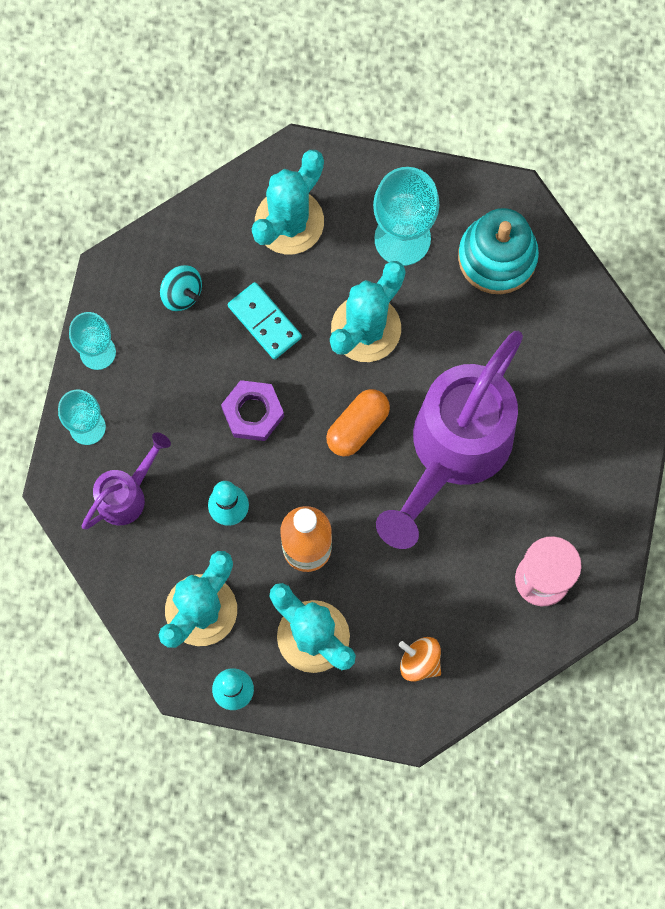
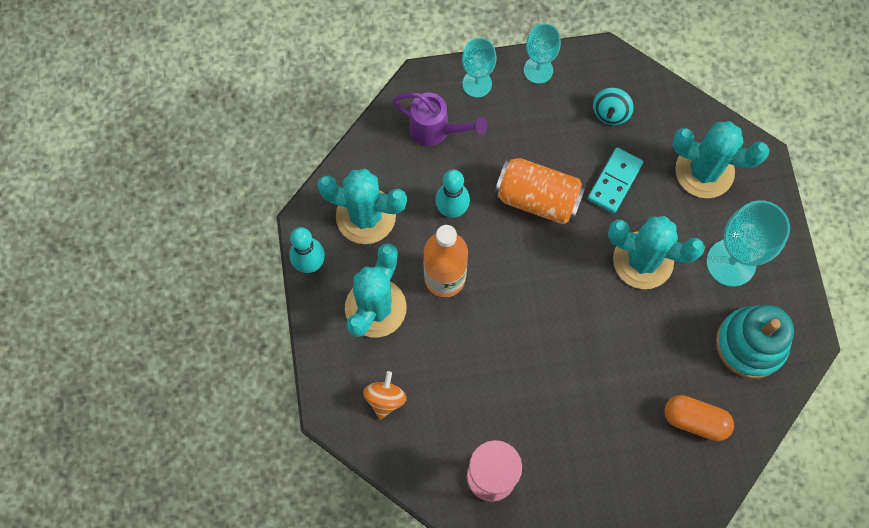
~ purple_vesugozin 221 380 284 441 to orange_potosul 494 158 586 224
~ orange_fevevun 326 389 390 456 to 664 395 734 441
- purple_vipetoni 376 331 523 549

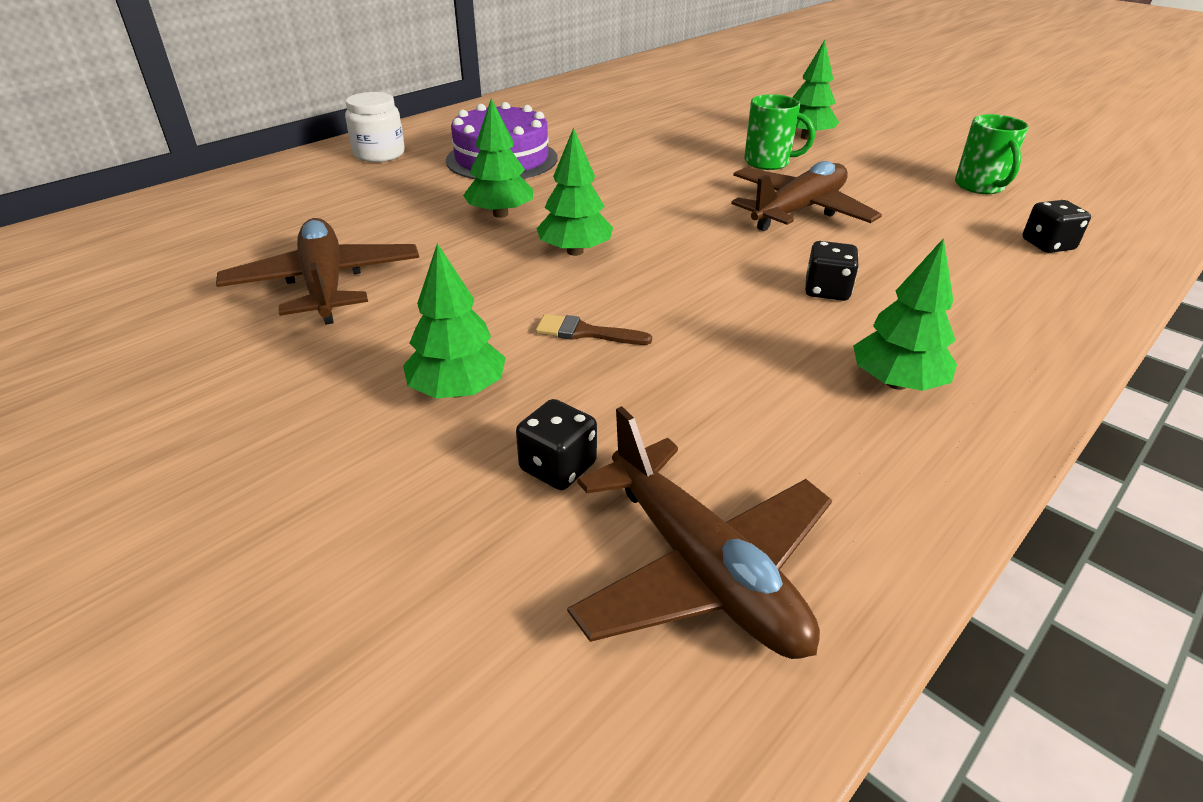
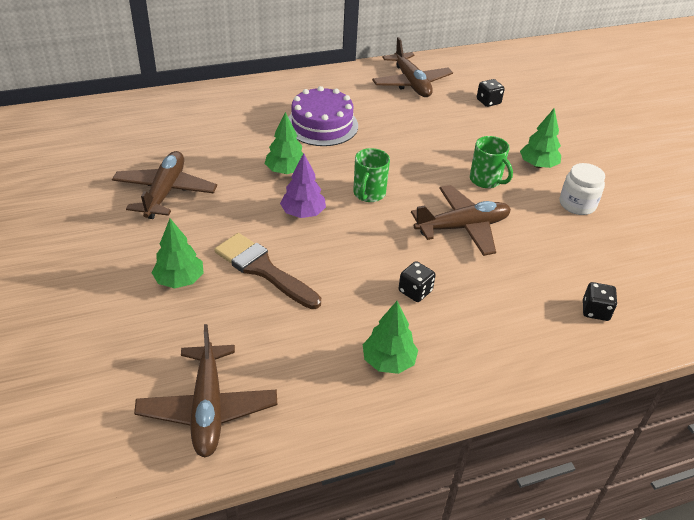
~ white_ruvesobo 345 92 405 162 to 560 163 605 215
~ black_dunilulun 516 399 597 490 to 477 79 505 107
~ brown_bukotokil 535 314 652 345 = 214 233 321 309 x2.02
~ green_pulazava 536 128 613 256 to purple_pulazava 280 153 326 218
~ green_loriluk 955 114 1029 194 to 353 148 390 202
+ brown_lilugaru 372 37 453 97

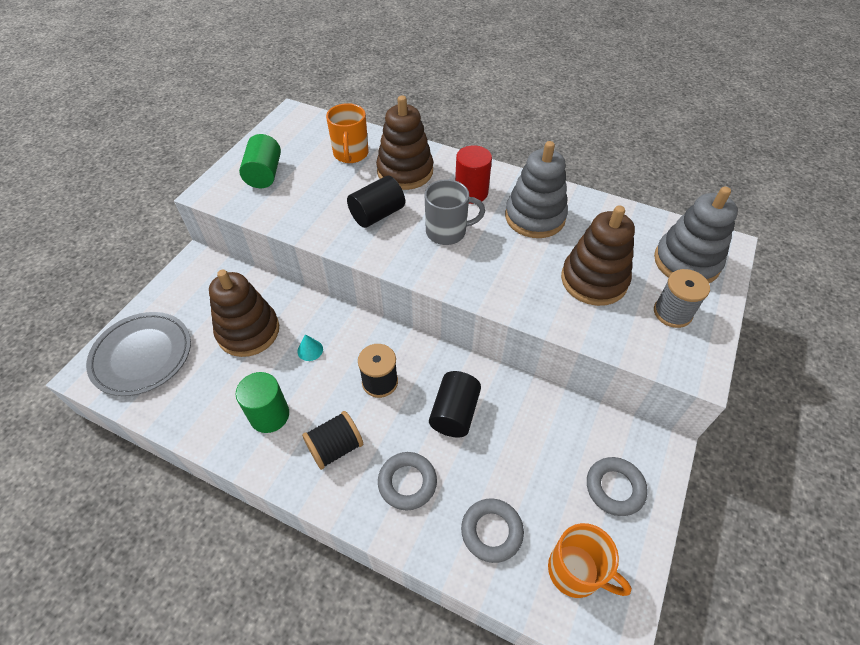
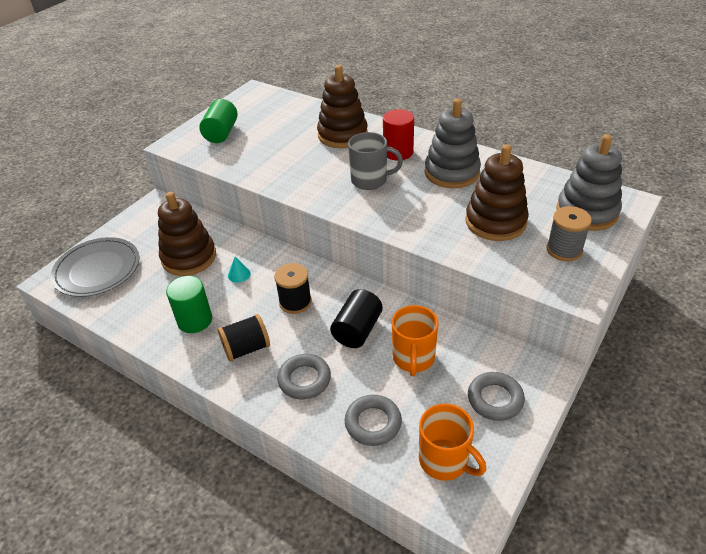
~ orange_loriluk 326 103 369 163 to 392 305 439 376
- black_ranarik 347 176 405 228

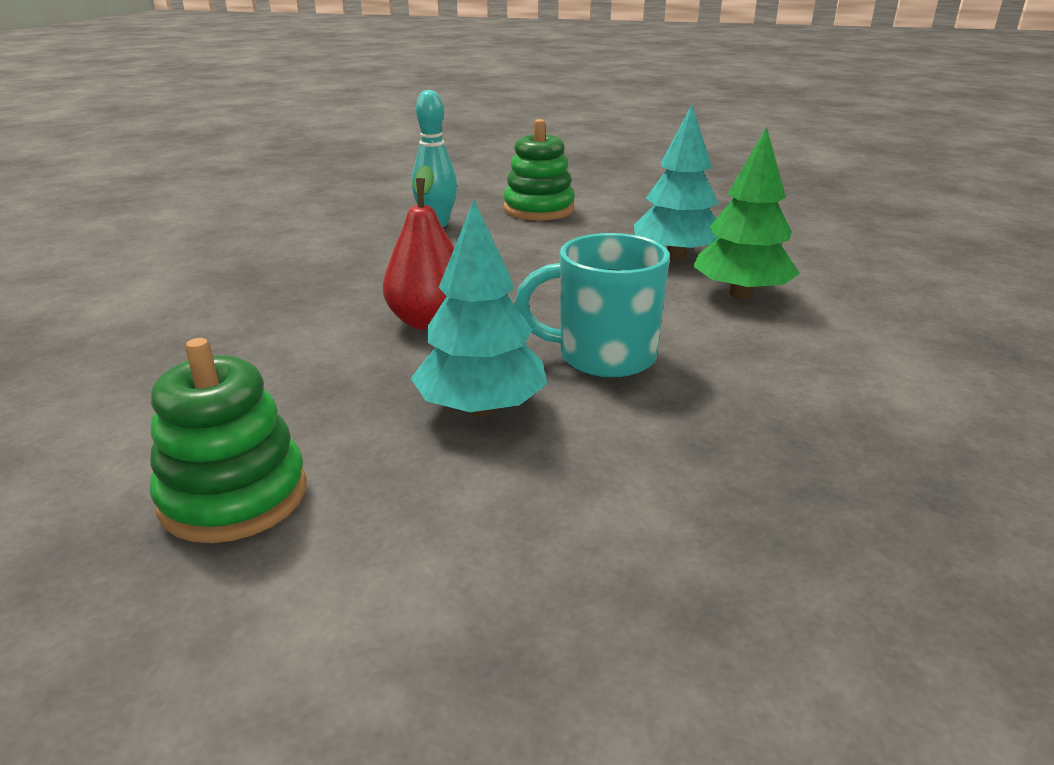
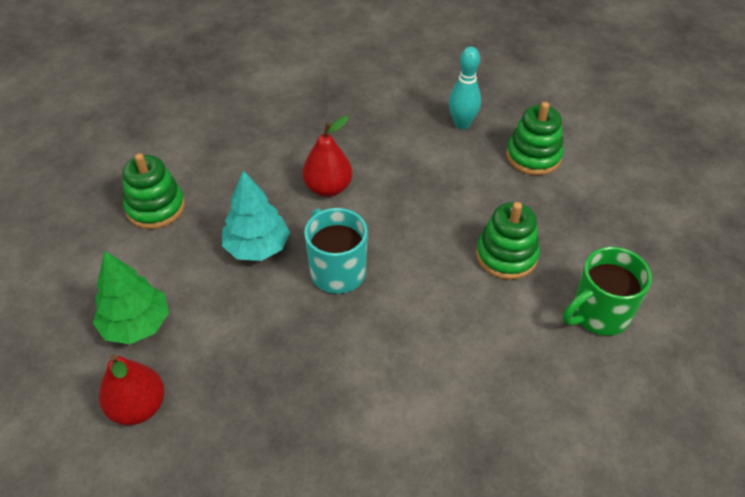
~ turquoise_pulazava 634 105 718 261 to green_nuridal 476 202 540 280
~ green_pulazava 693 127 800 299 to 93 251 169 344
+ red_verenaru 99 354 164 425
+ green_loriluk 563 247 652 336

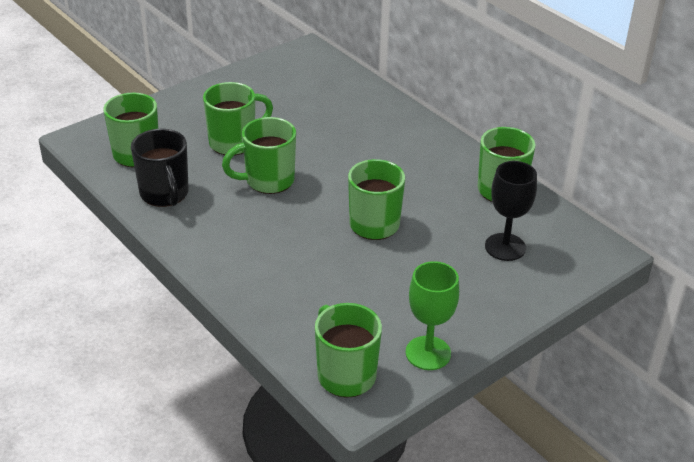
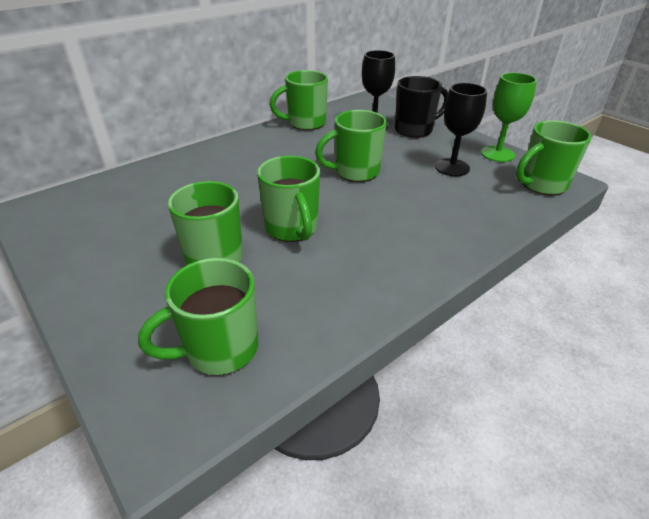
~ black_loriluk 131 129 189 207 to 395 76 448 138
+ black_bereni 435 83 487 176

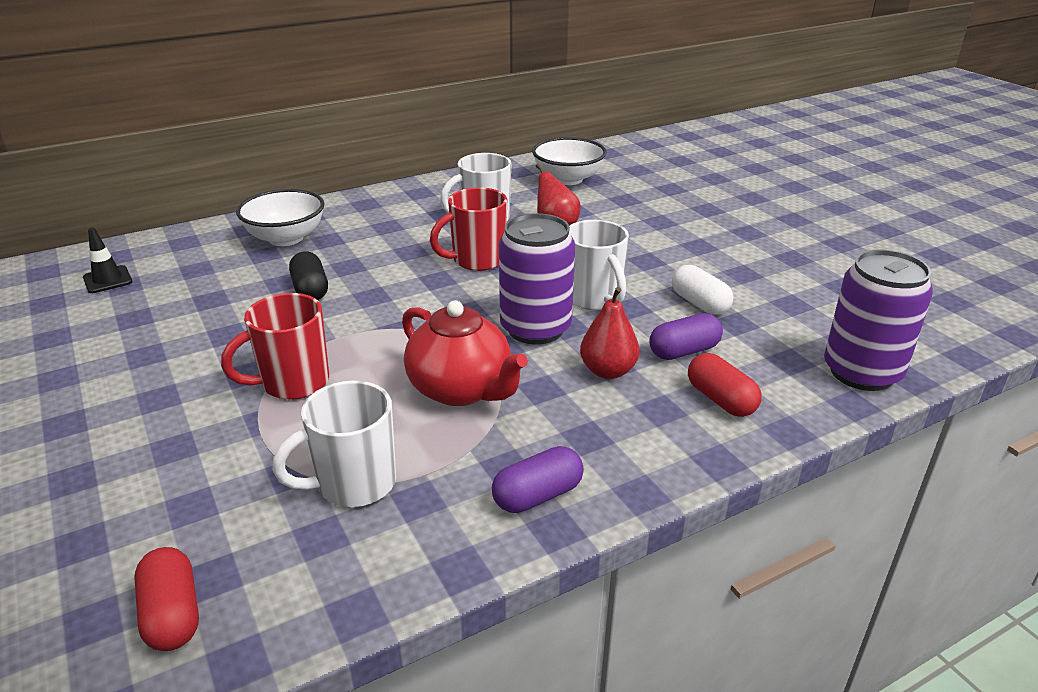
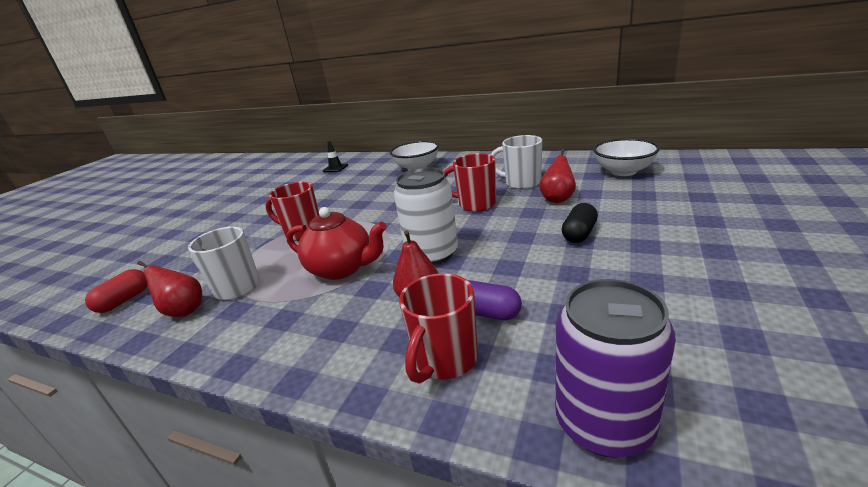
~ black_fevevun 289 251 328 300 to 562 203 598 243
~ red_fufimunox 402 301 528 406 = 286 207 387 280 75 degrees counterclockwise
- purple_fevevun 492 446 584 513
~ purple_potosul 499 213 575 344 to white_potosul 394 167 458 265
- white_loriluk 569 220 629 310
- white_fevevun 672 265 733 315
~ red_fevevun 688 353 762 417 to red_loriluk 399 273 478 384
+ red_verenaru 137 261 202 317

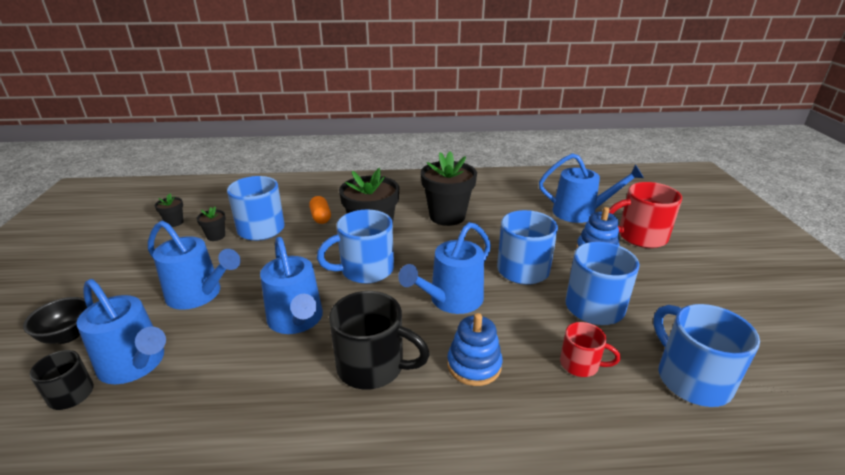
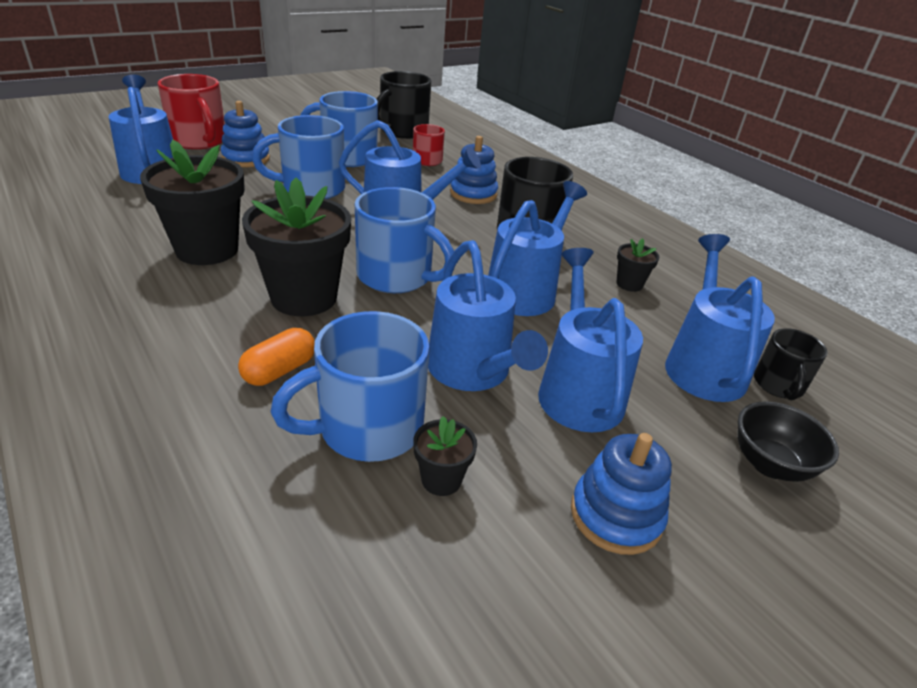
~ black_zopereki 155 194 184 227 to 617 238 659 292
~ blue_loriluk 653 304 760 407 to black_loriluk 377 71 431 139
+ blue_vipetoni 428 240 548 391
+ blue_nuridal 571 433 672 555

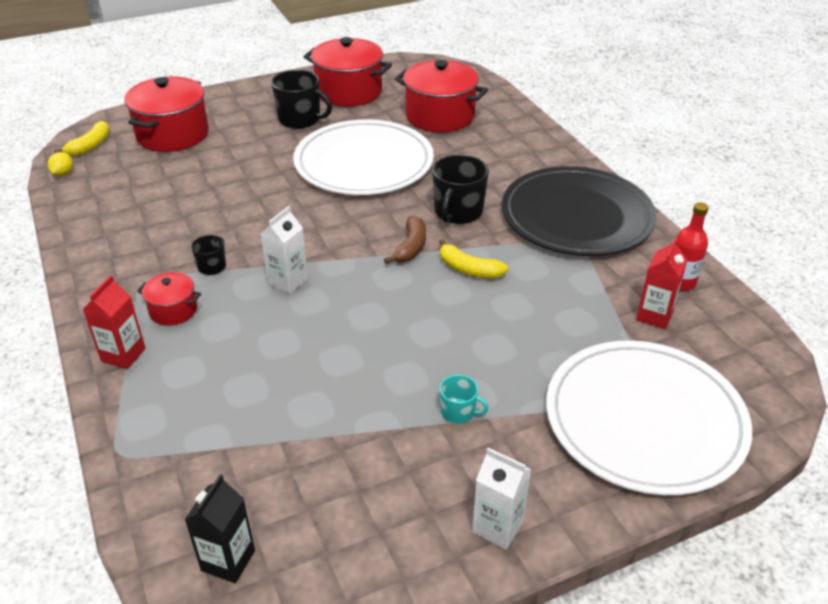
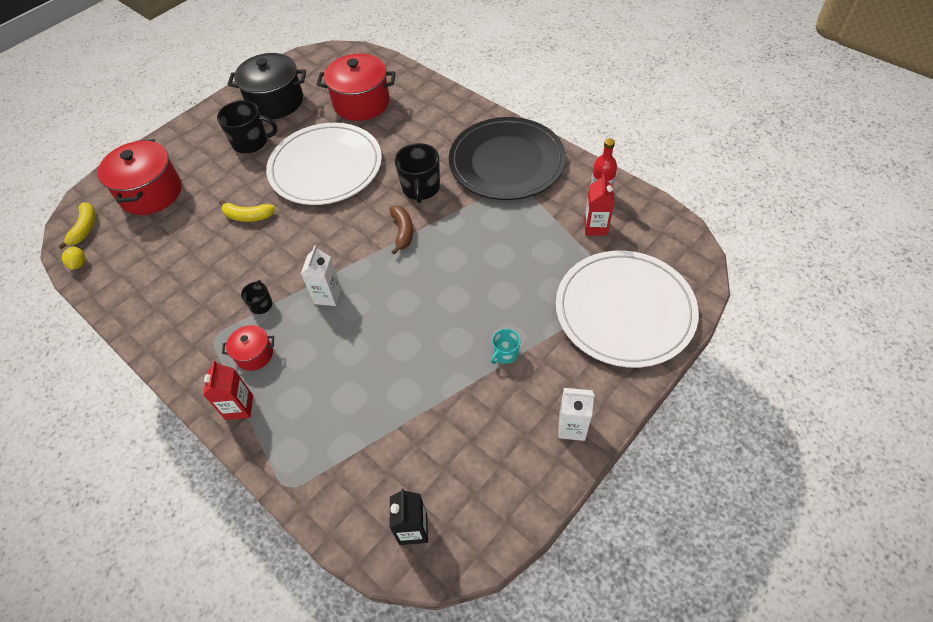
~ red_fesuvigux 304 37 392 107 to black_fesuvigux 228 53 306 119
~ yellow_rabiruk 439 239 508 278 to 219 200 275 222
~ turquoise_loriluk 440 375 489 424 = 491 329 521 364 135 degrees clockwise

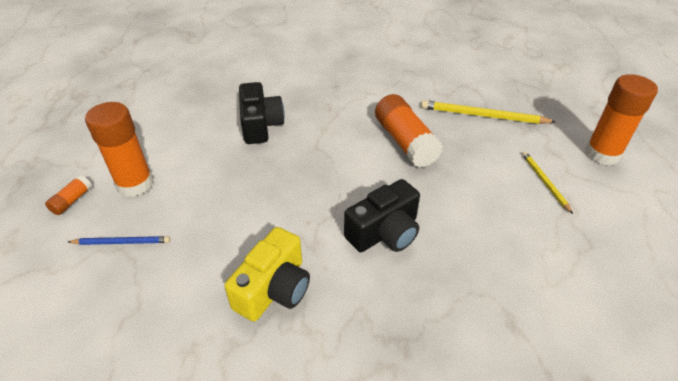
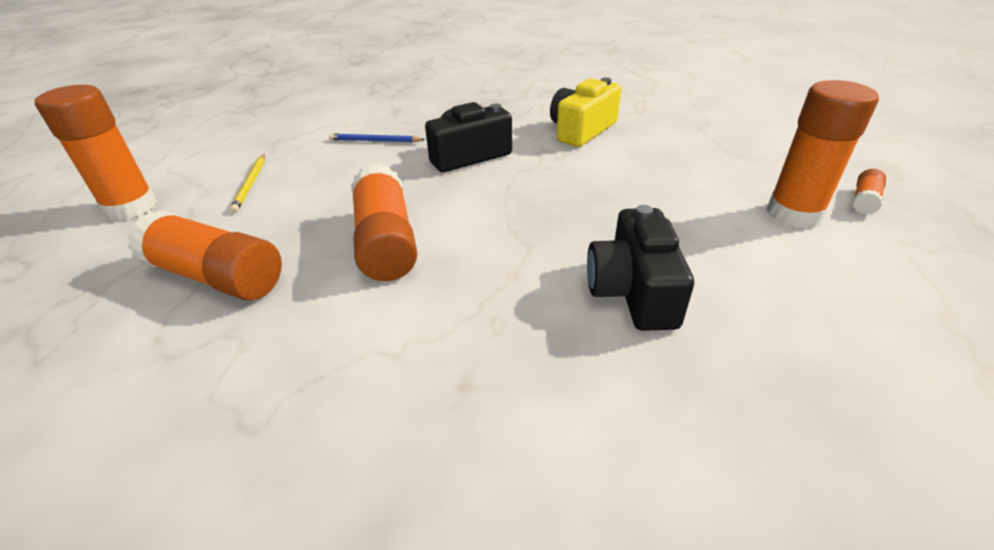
~ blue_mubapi 68 236 170 245 to 329 133 425 142
~ yellow_mubapi 421 100 556 124 to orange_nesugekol 127 210 282 301

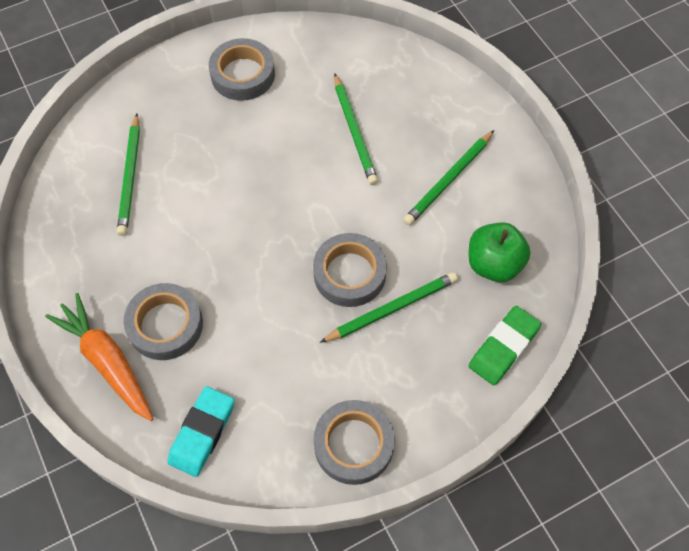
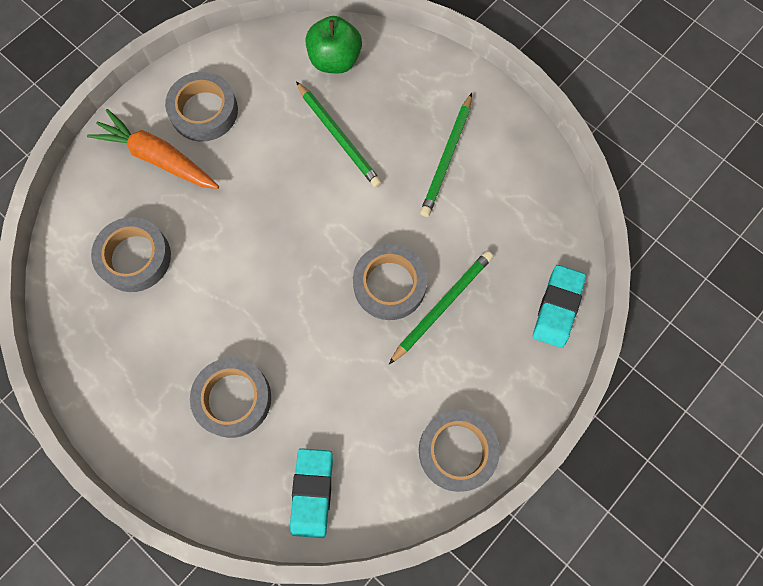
~ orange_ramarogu 45 293 153 421 to 87 109 219 189
~ green_mubapi 117 114 140 236 to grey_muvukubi 91 217 171 292
~ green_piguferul 468 222 530 282 to 306 16 362 73
~ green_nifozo 469 306 541 385 to turquoise_nifozo 533 265 586 348

